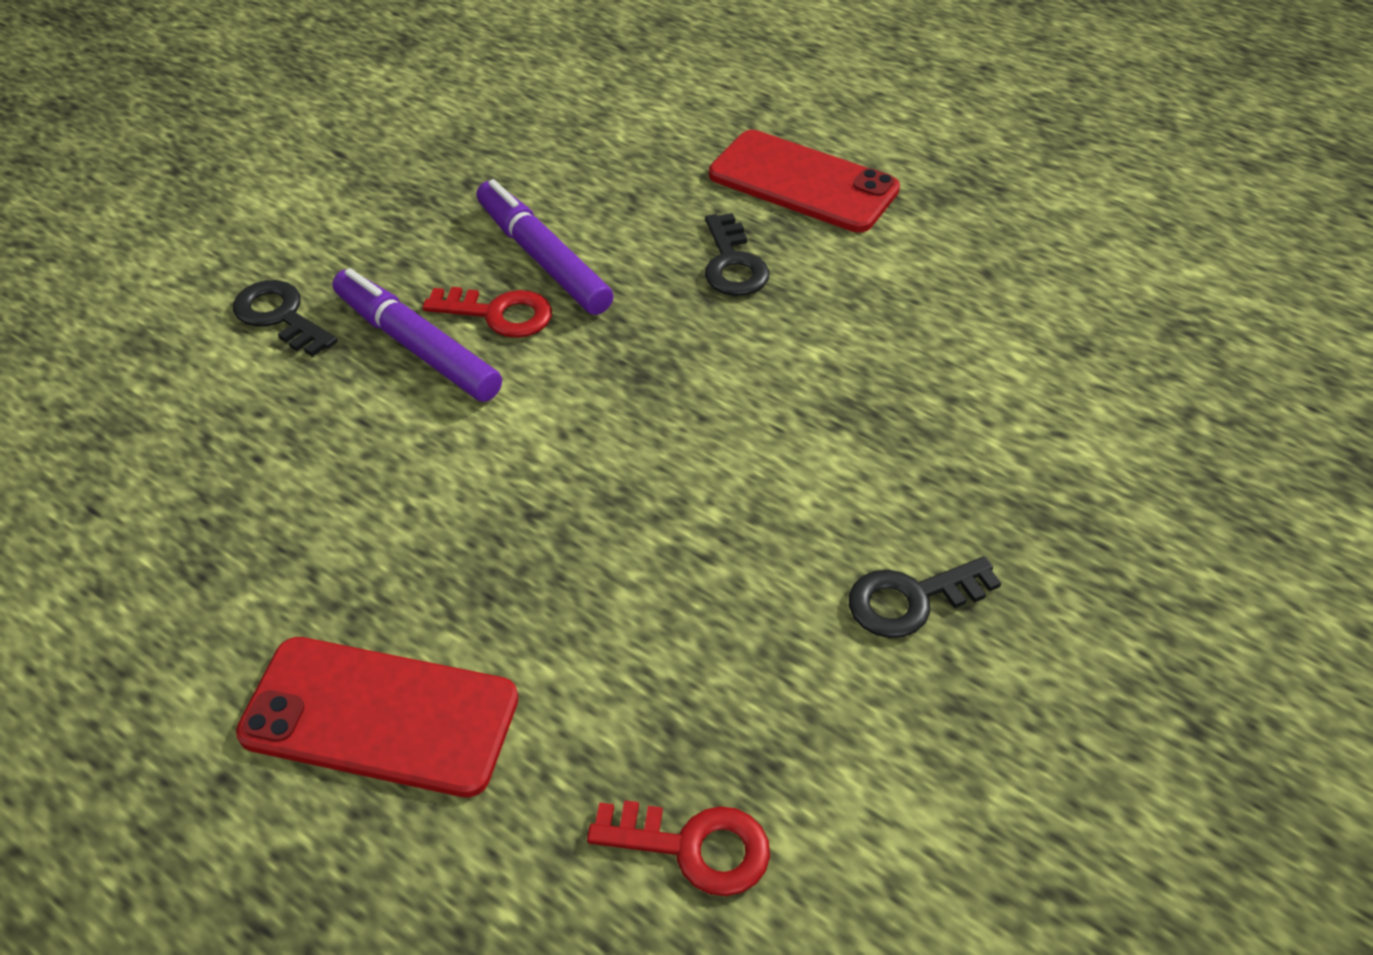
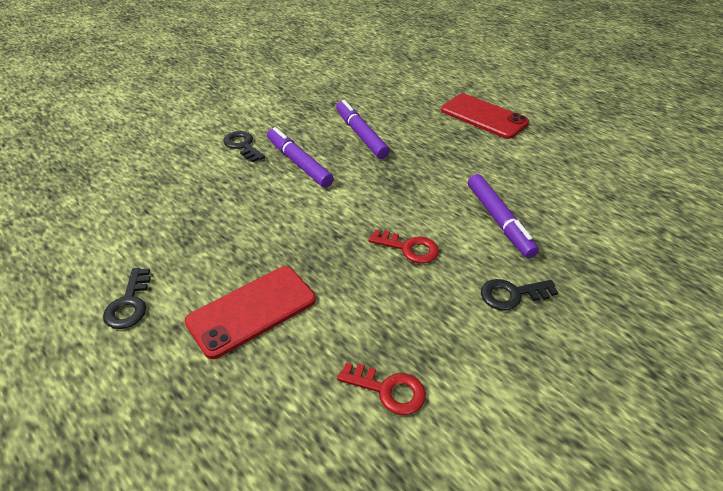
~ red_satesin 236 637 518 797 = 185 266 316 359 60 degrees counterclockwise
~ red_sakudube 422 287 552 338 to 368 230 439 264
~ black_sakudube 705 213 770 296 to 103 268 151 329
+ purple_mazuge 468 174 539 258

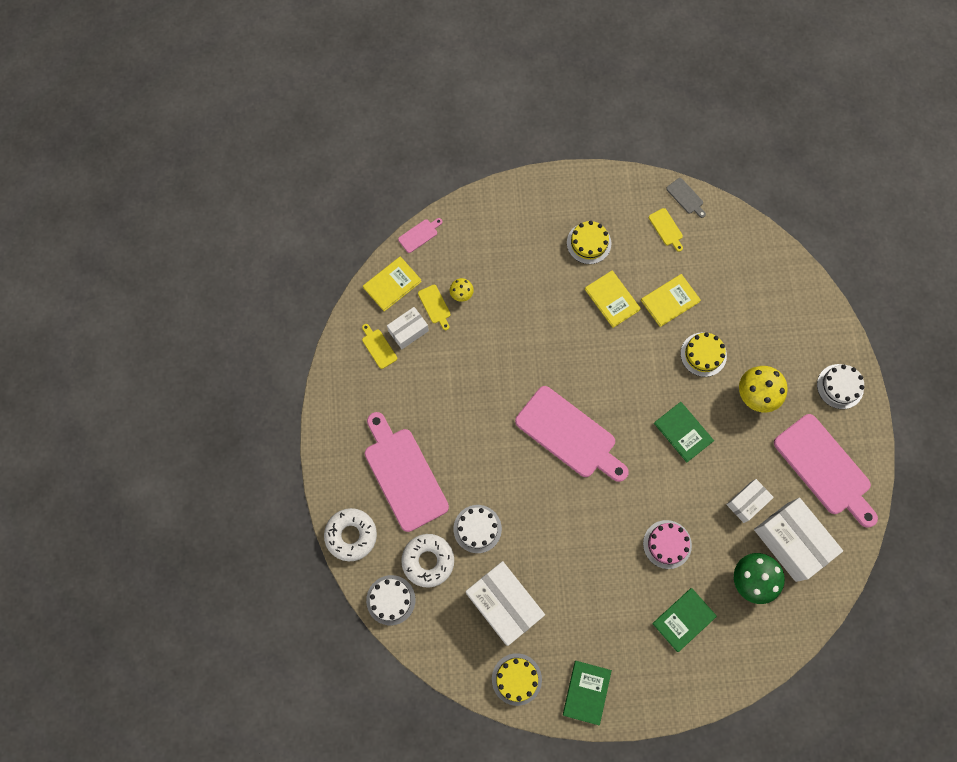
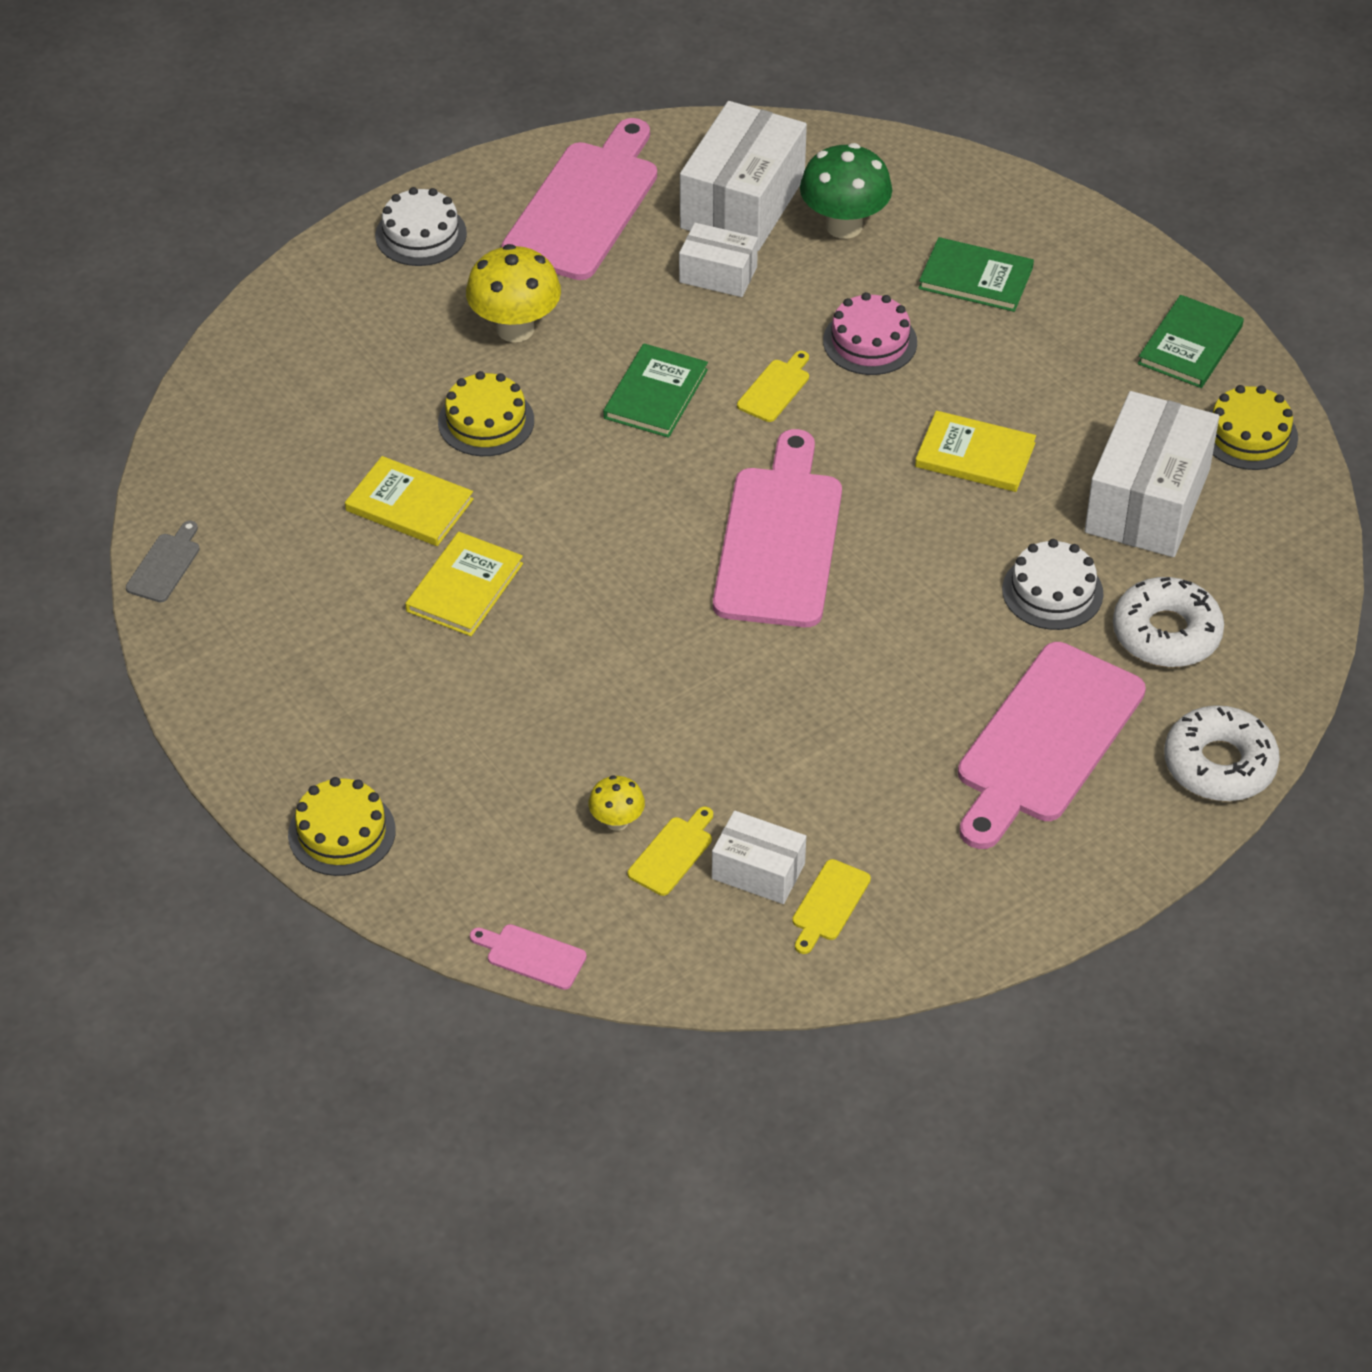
~ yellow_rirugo 363 256 422 311 to 915 411 1036 492
- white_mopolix 366 575 416 625
~ green_rirugo 563 661 612 726 = 1138 295 1244 388 45 degrees counterclockwise
~ yellow_mopolix 567 221 611 264 to 288 777 396 876
~ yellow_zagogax 649 208 683 252 to 737 351 809 422

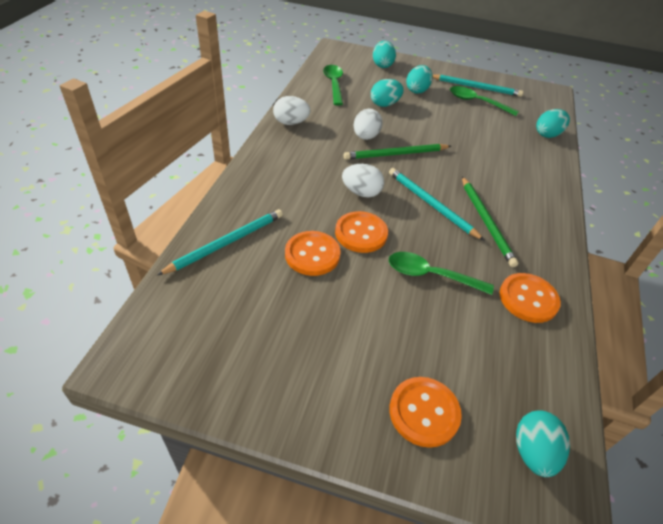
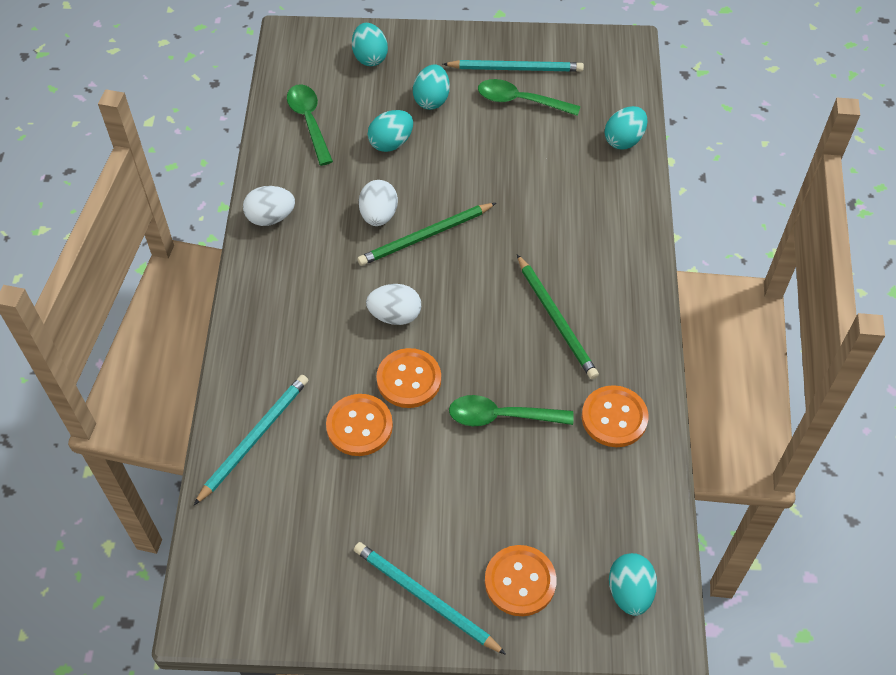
~ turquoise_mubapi 389 168 485 241 to 354 542 506 655

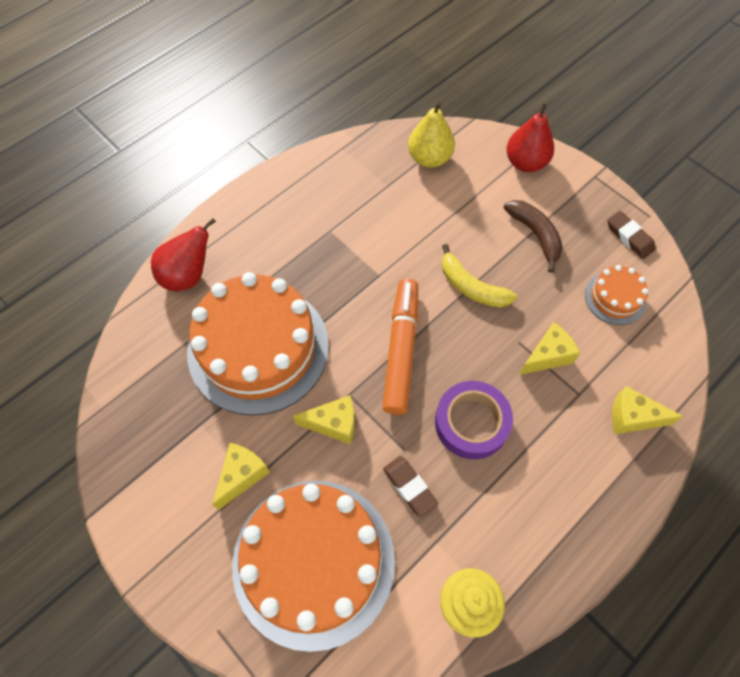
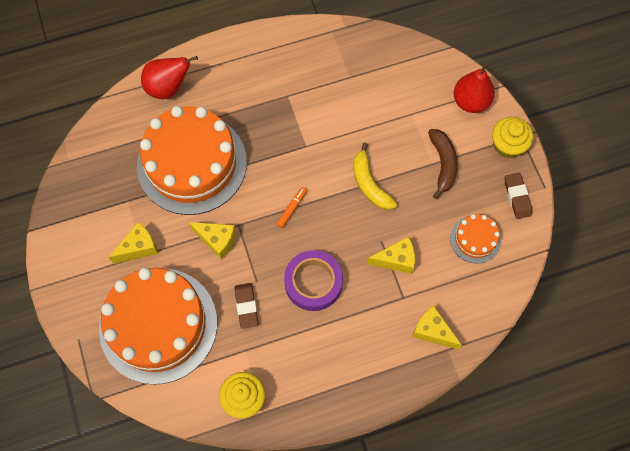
~ orange_mazuge 382 279 418 415 = 276 187 307 228 x0.42
- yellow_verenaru 408 101 455 168
+ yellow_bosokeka 492 117 533 158

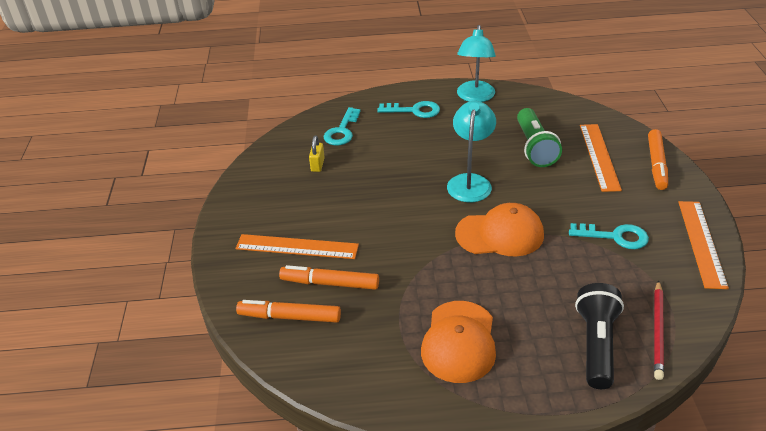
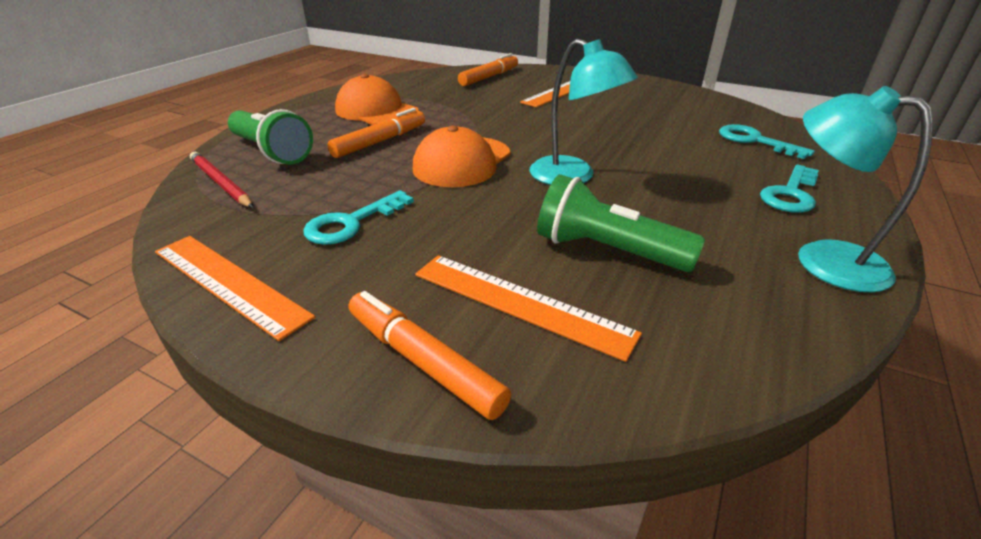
~ orange_mazuge 279 265 379 290 to 328 108 425 158
- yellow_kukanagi 309 136 325 172
~ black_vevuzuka 575 283 624 389 to green_vevuzuka 228 109 313 164

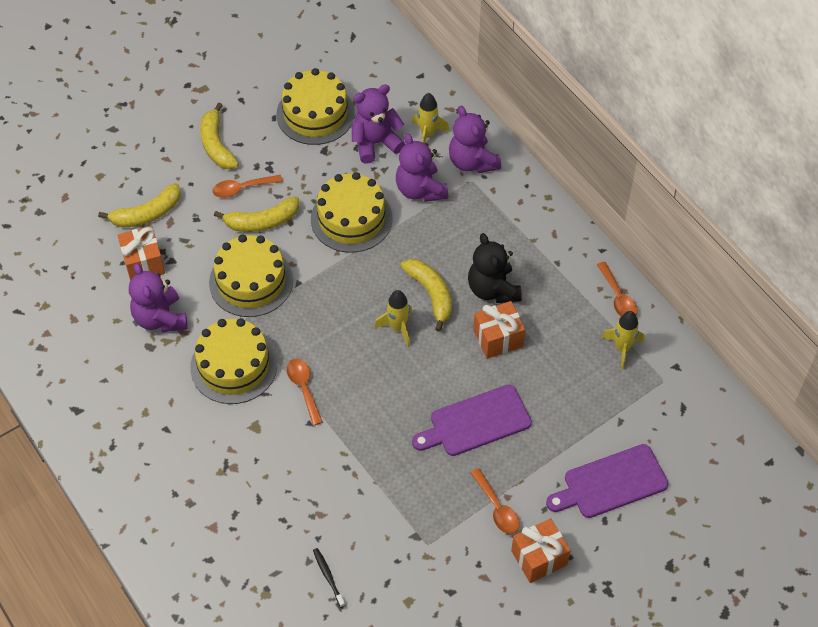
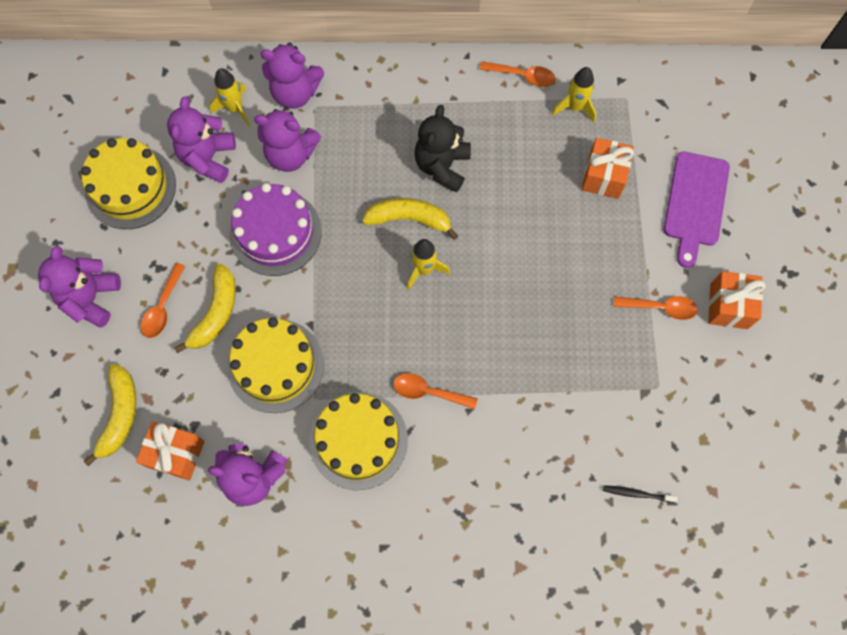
~ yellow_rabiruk 200 102 239 169 to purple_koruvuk 38 246 121 328
~ yellow_mopolix 311 172 393 253 to purple_mopolix 230 183 322 276
- purple_zagogax 412 384 532 456
~ black_koruvuk 468 233 522 303 = 414 105 471 193 90 degrees clockwise
~ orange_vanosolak 473 301 525 359 to 582 138 634 199

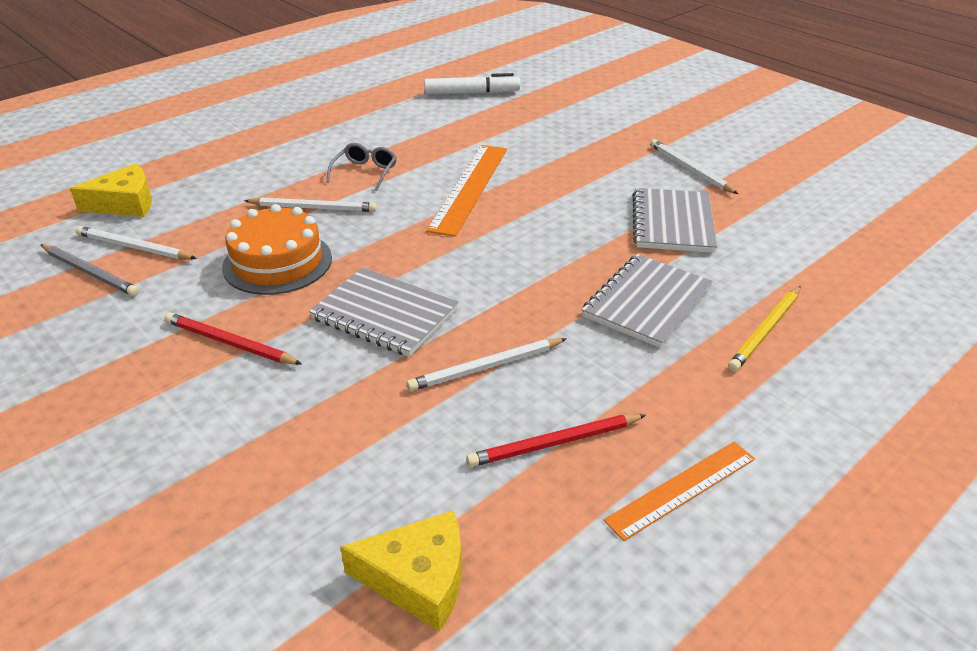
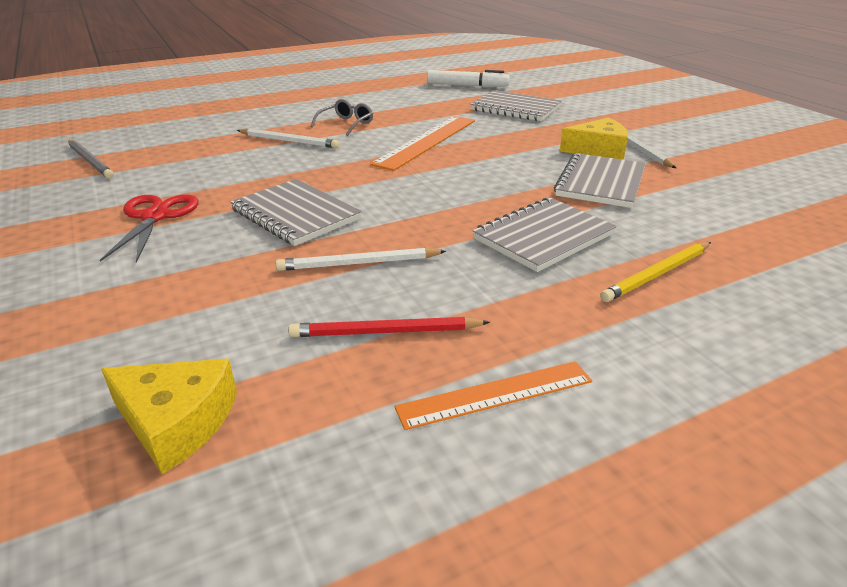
~ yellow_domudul 70 163 152 217 to 560 118 628 160
- white_mubapi 75 226 197 259
~ red_mubapi 165 312 302 365 to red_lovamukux 100 194 199 263
- orange_mopolix 222 204 332 295
+ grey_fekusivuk 470 90 562 121

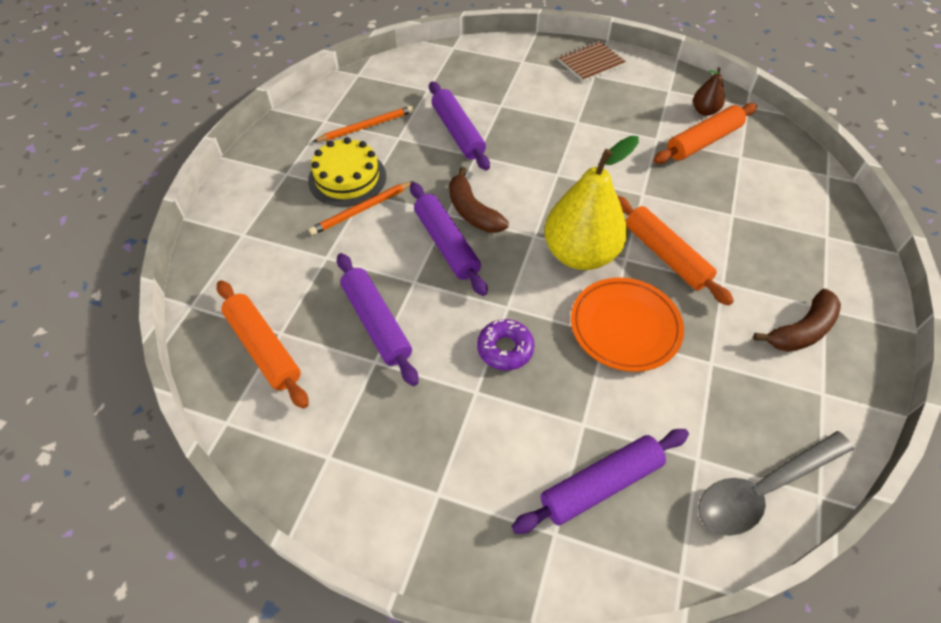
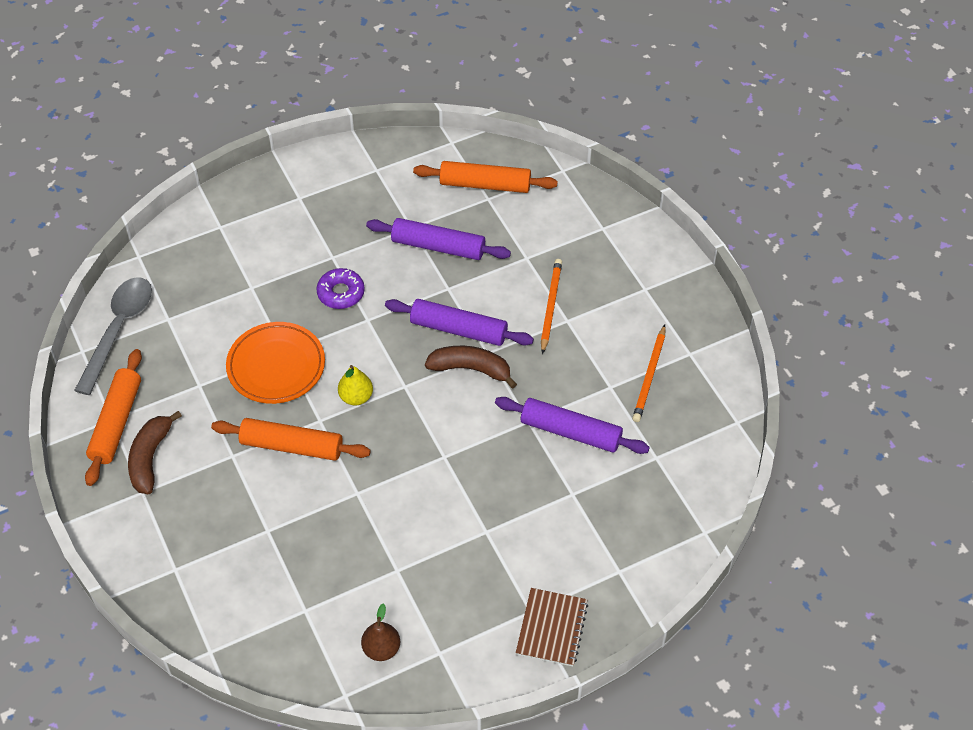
- yellow_mopolix 308 137 386 207
- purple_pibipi 512 429 689 534
~ yellow_verenaru 544 136 639 270 = 338 365 373 406 x0.46
~ orange_pibipi 653 103 757 164 to 85 349 142 486

